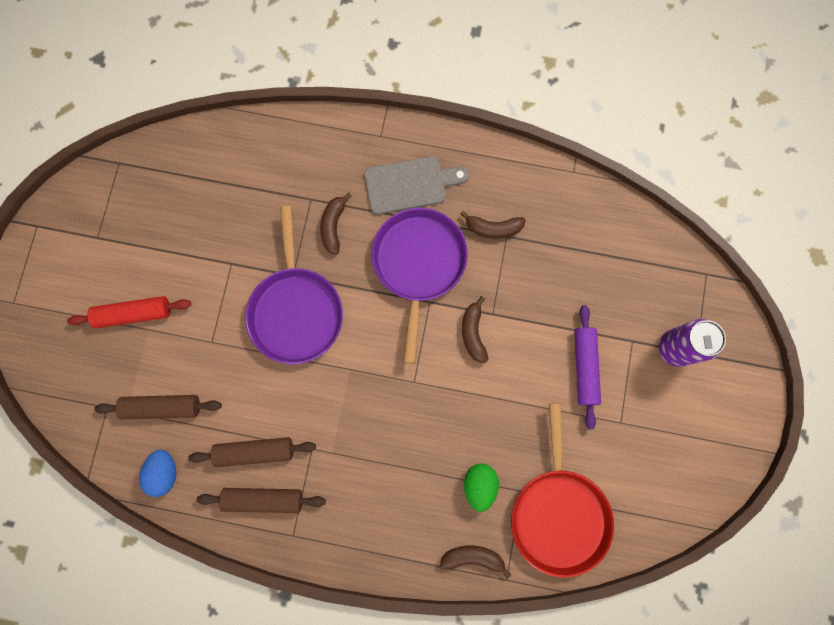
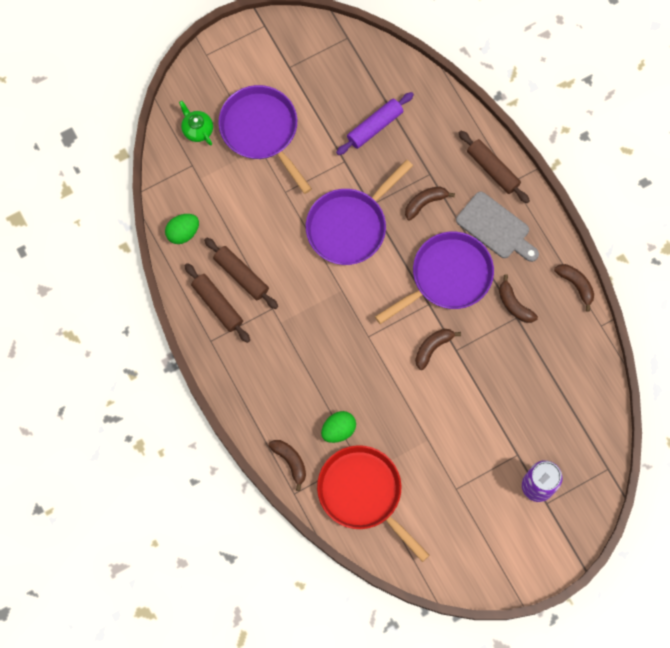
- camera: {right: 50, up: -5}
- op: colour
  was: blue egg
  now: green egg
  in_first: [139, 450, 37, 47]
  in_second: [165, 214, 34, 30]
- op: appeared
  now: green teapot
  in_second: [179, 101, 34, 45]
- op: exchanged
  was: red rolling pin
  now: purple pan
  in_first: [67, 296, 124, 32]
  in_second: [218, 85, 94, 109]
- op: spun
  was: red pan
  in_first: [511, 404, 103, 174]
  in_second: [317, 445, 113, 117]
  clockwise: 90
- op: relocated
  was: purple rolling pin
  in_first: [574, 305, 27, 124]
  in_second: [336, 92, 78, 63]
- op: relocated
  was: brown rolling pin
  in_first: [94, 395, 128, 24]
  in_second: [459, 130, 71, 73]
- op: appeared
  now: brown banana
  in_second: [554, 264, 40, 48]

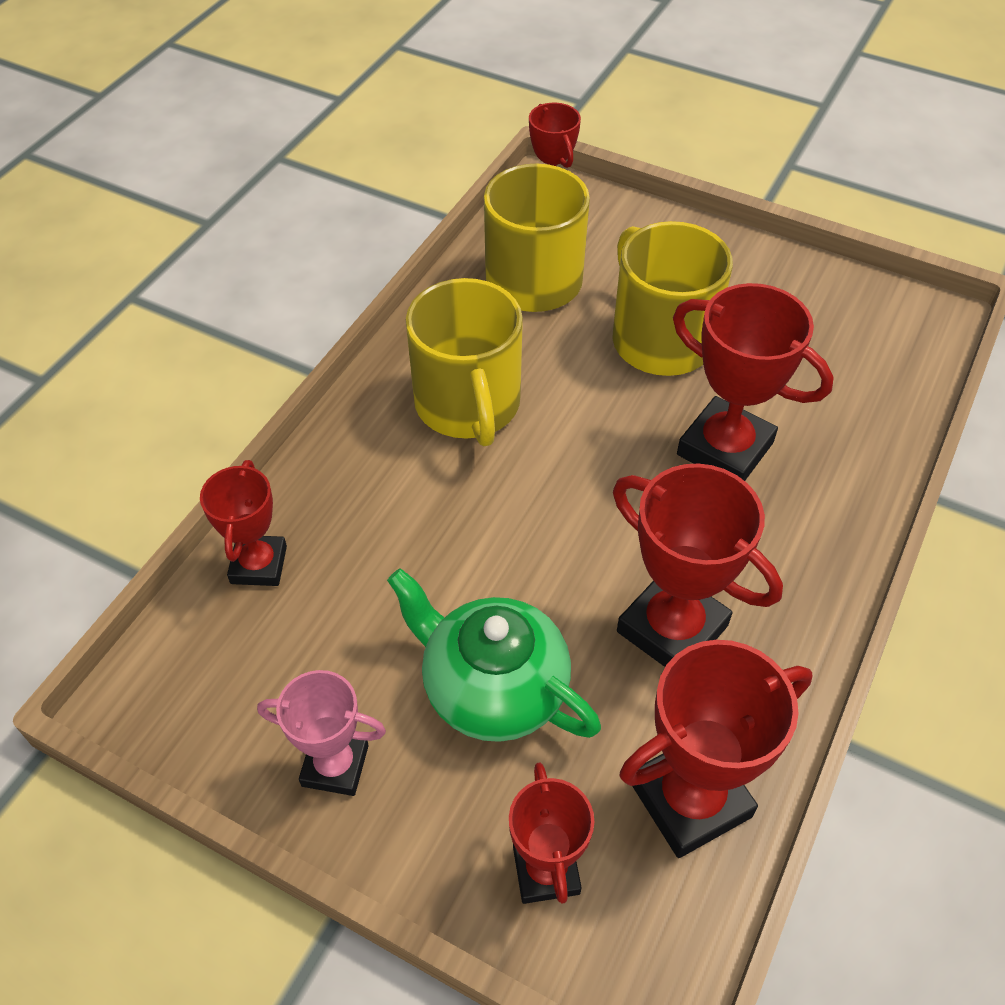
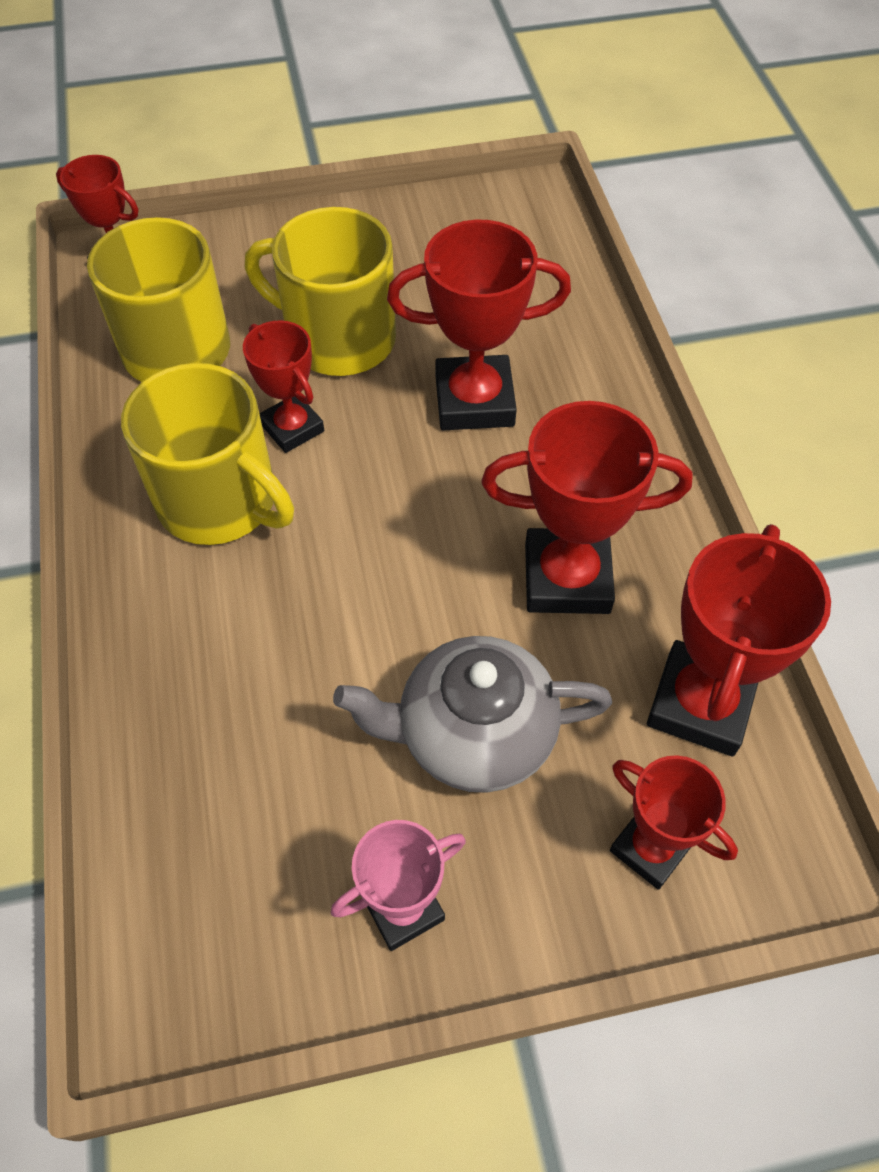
- camera: {right: -40, up: 5}
- op: relocated
  was: red trophy
  in_first: [200, 460, 87, 126]
  in_second: [243, 320, 81, 133]
- op: colour
  was: green teapot
  now: grey teapot
  in_first: [387, 568, 214, 174]
  in_second: [333, 636, 279, 157]

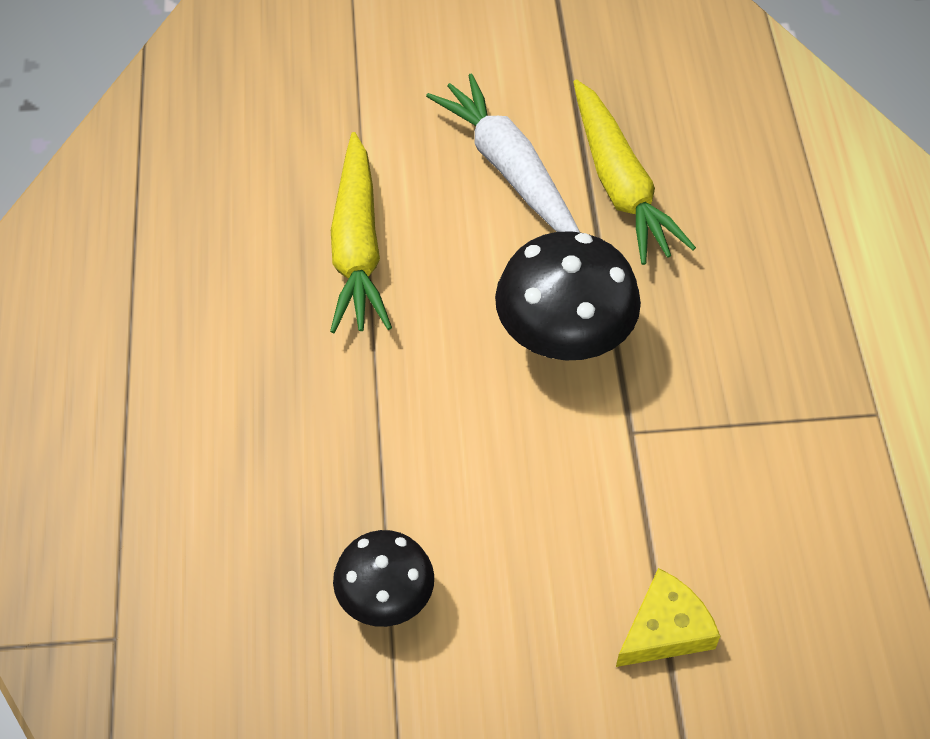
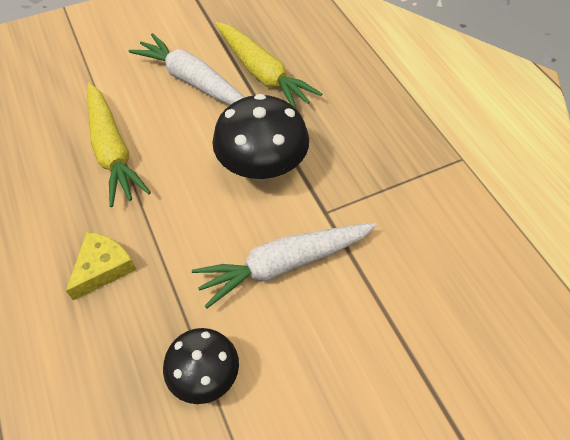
- camera: {right: -20, up: 0}
- op: relocated
  was: yellow cheese
  in_first: [616, 568, 104, 99]
  in_second: [66, 232, 70, 68]
- op: appeared
  now: white carrot
  in_second: [192, 223, 185, 86]

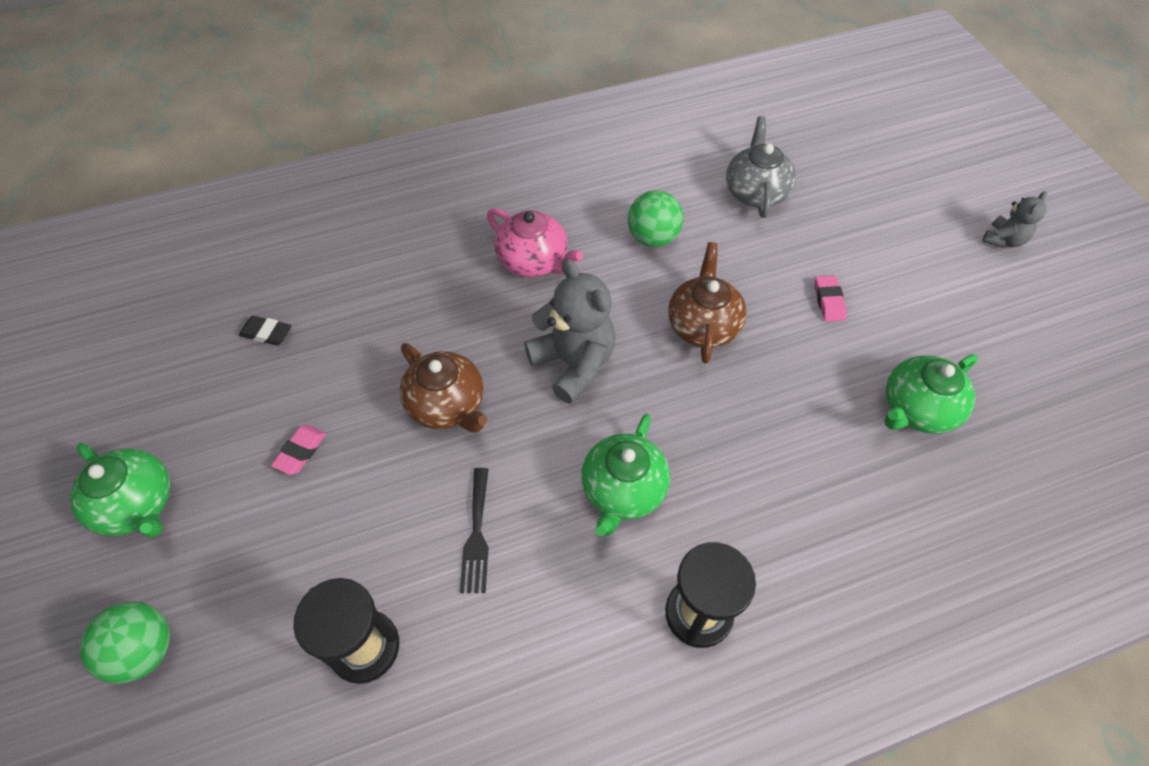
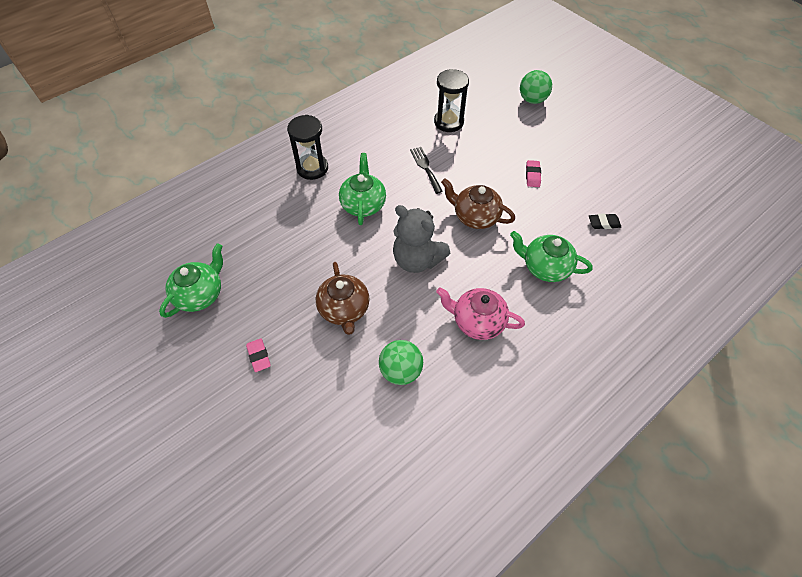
- camera: {right: 160, up: 0}
- op: relocated
  was: green teapot
  in_first: [70, 443, 100, 95]
  in_second: [510, 231, 83, 51]
- op: missing
  was: grey teapot
  in_first: [726, 116, 70, 102]
- op: missing
  was: grey teddy bear
  in_first: [982, 191, 65, 57]

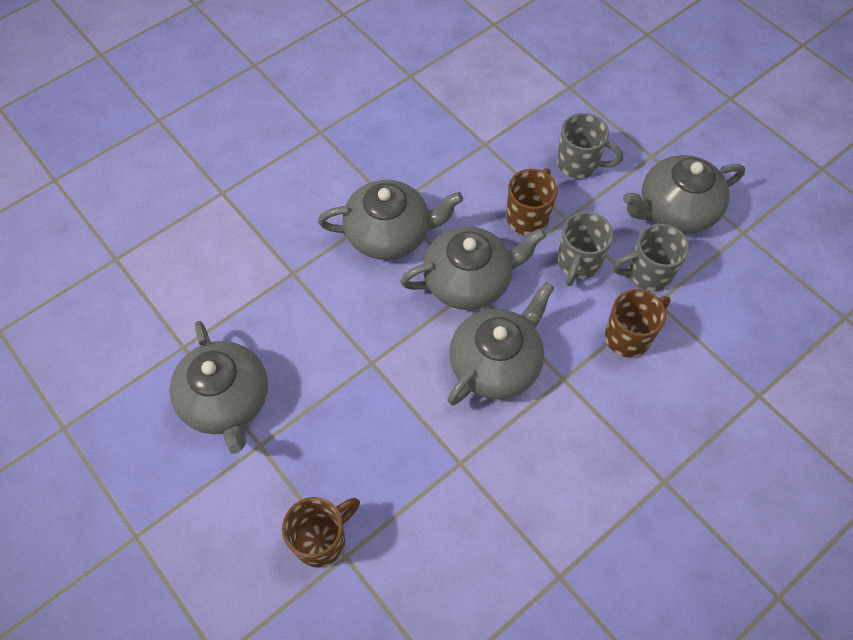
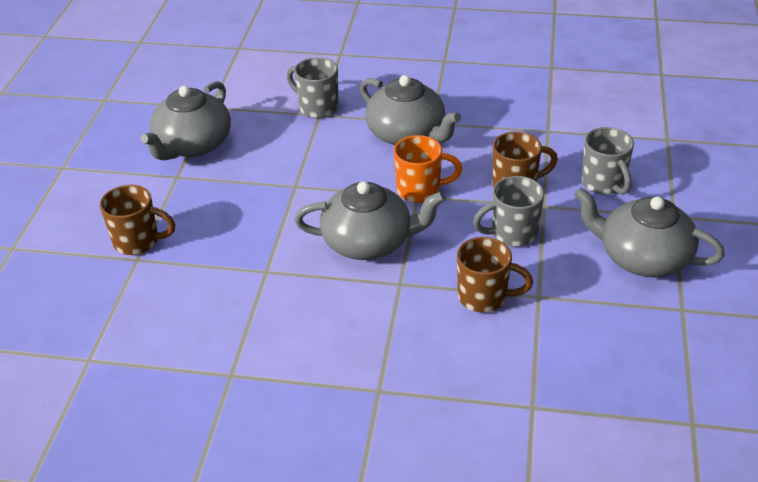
- camera: {right: 50, up: -20}
- op: relocated
  was: grey mug
  in_first: [613, 224, 76, 67]
  in_second: [287, 57, 51, 61]
- op: exchanged
  was: grey teapot
  now: orange mug
  in_first: [400, 226, 146, 84]
  in_second: [394, 135, 68, 68]

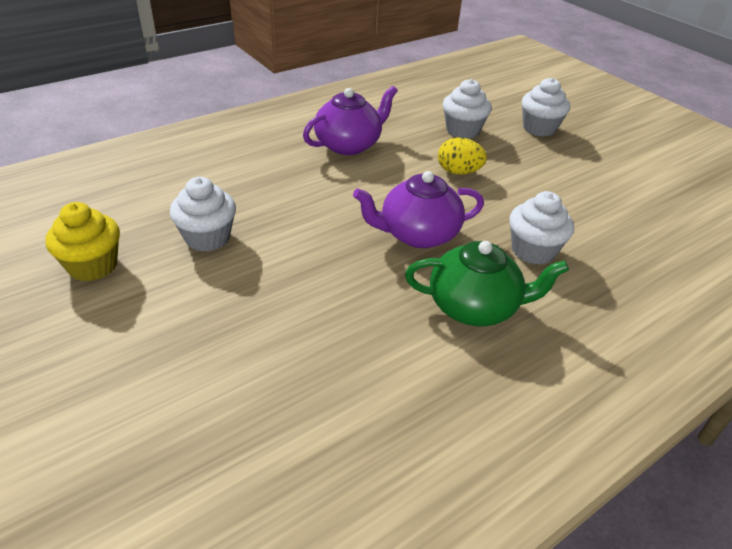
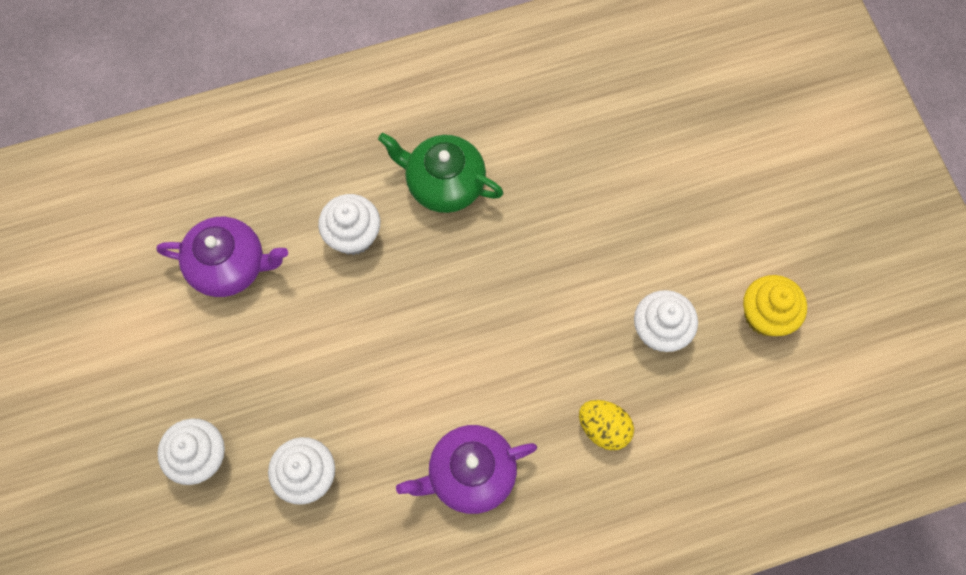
- camera: {right: -160, up: 30}
- op: relocated
  was: purple teapot
  in_first: [353, 171, 131, 77]
  in_second: [157, 217, 131, 80]
- op: relocated
  was: yellow egg
  in_first: [438, 137, 49, 38]
  in_second: [579, 400, 55, 51]

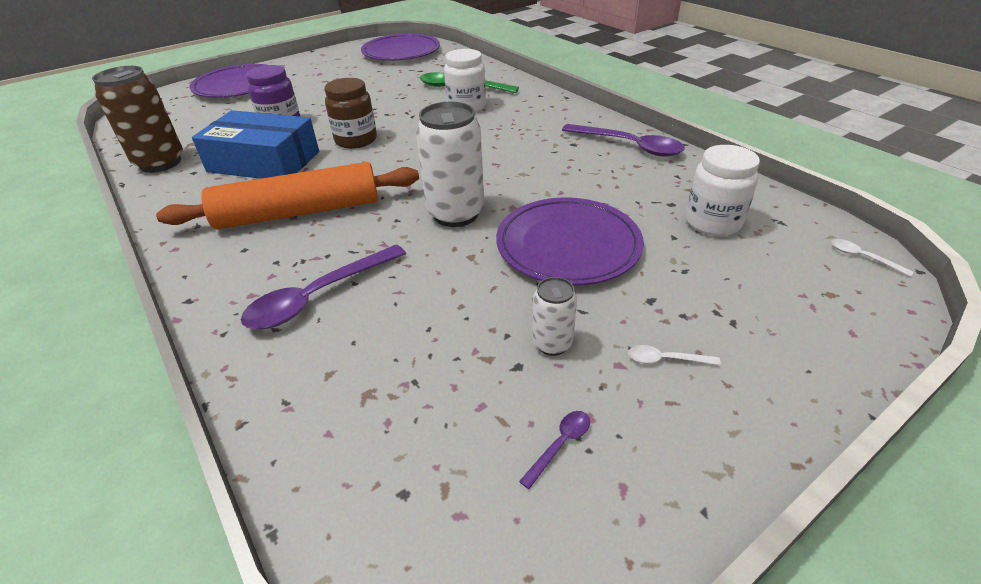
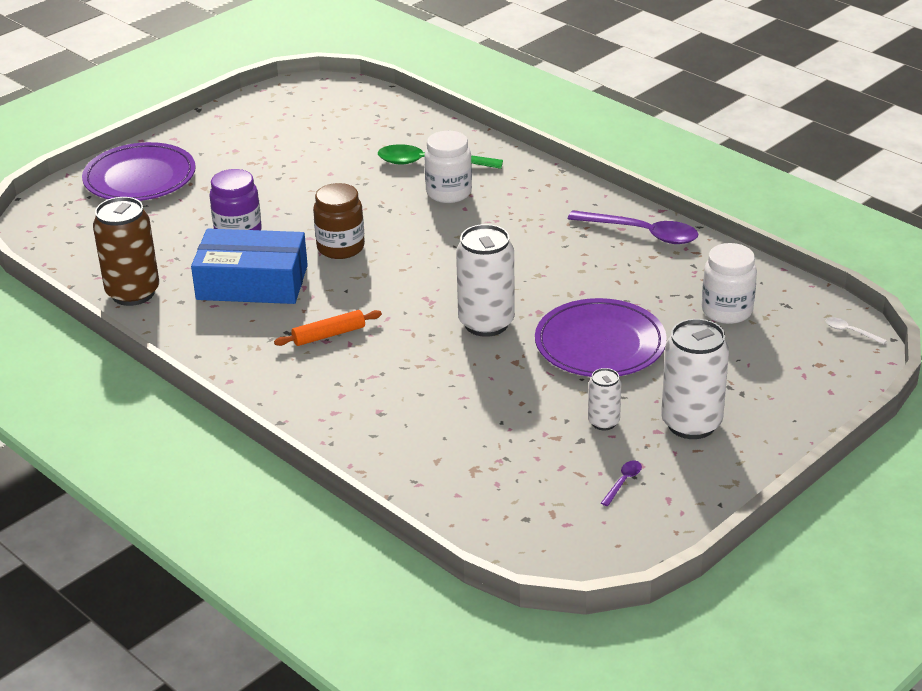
- camera: {right: -10, up: -5}
- op: size
  was: orange rolling pin
  in_first: [156, 162, 263, 67]
  in_second: [274, 310, 108, 36]
  ratio: 0.46
- op: exchanged
  was: white spoon
  now: white can
  in_first: [628, 345, 93, 20]
  in_second: [661, 319, 68, 120]
- op: missing
  was: purple spoon
  in_first: [241, 245, 165, 84]
- op: missing
  was: purple plate
  in_first: [361, 34, 79, 27]

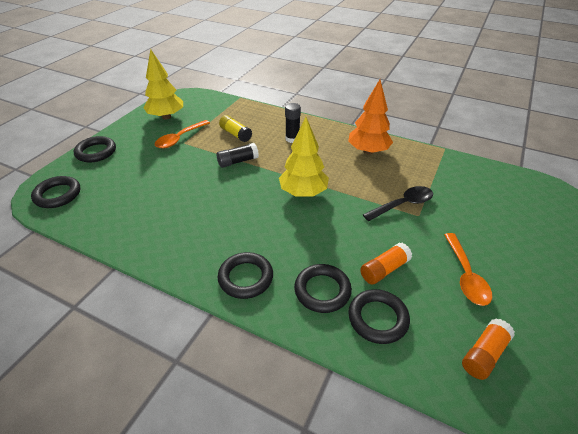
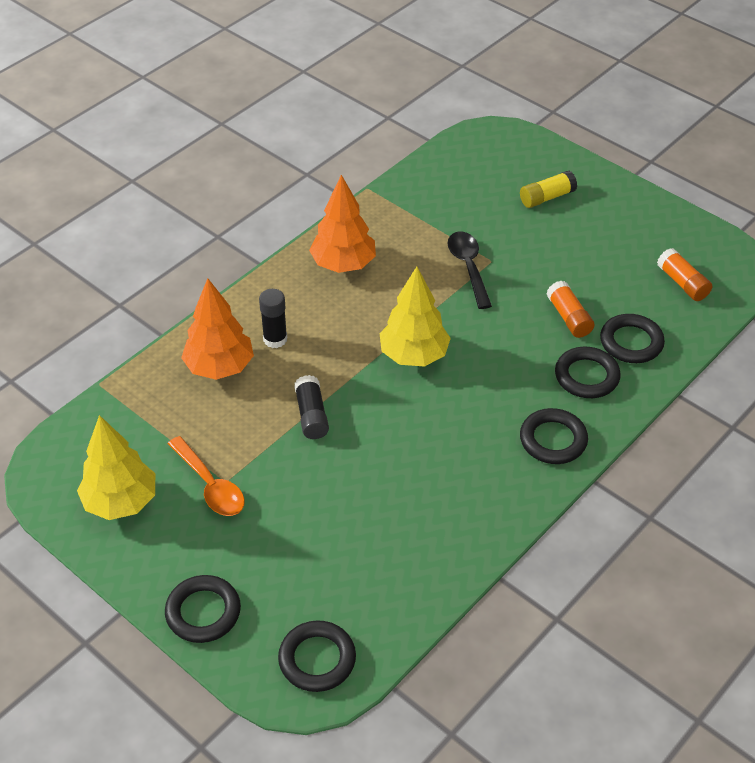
- camera: {right: -75, up: 5}
- op: appeared
  now: orange tree
  in_second: [181, 278, 73, 102]
- op: relocated
  was: yellow glue stick
  in_first: [219, 115, 33, 27]
  in_second: [520, 171, 57, 37]
- op: missing
  was: orange spoon
  in_first: [444, 233, 48, 73]

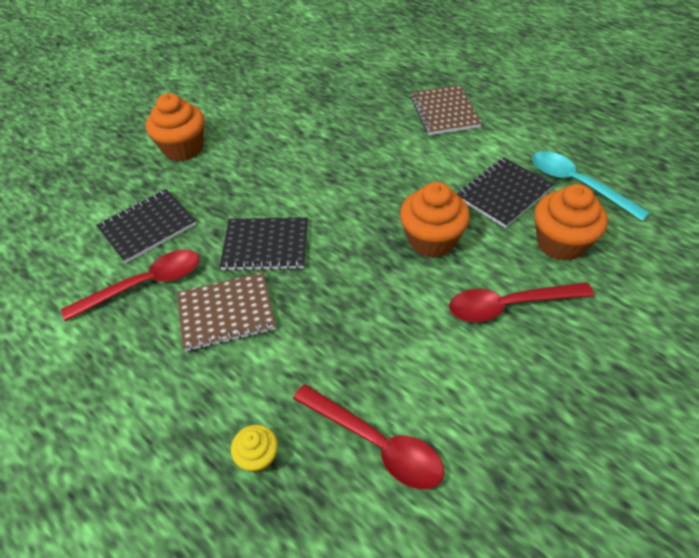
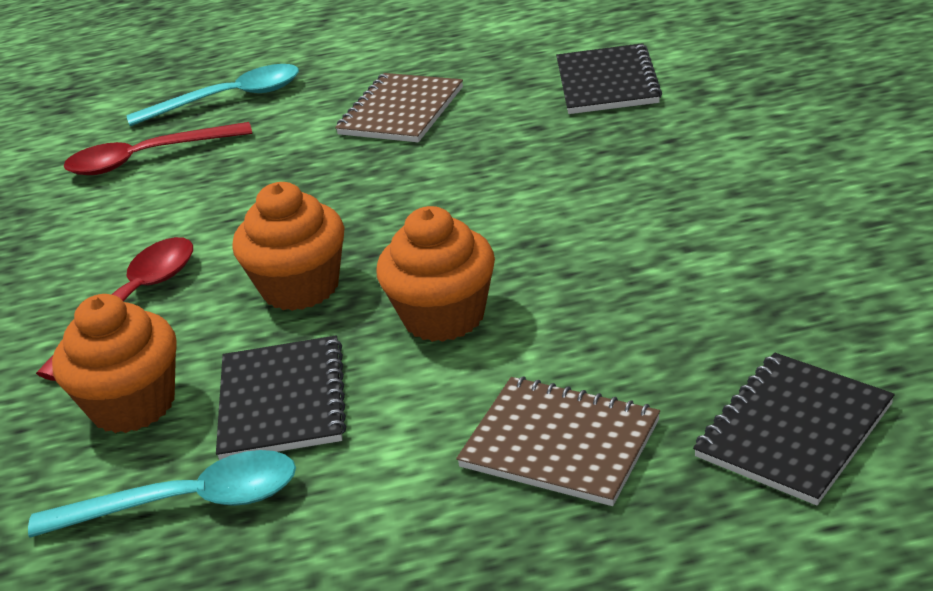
- camera: {right: 130, up: -15}
- op: exchanged
  was: yellow cupcake
  now: turquoise spoon
  in_first: [231, 425, 47, 48]
  in_second: [127, 64, 172, 62]
- op: relocated
  was: orange cupcake
  in_first: [146, 93, 58, 68]
  in_second: [376, 206, 119, 136]
- op: relocated
  was: black notebook
  in_first: [220, 217, 88, 54]
  in_second: [693, 353, 202, 152]
- op: missing
  was: red spoon
  in_first: [61, 249, 139, 72]

